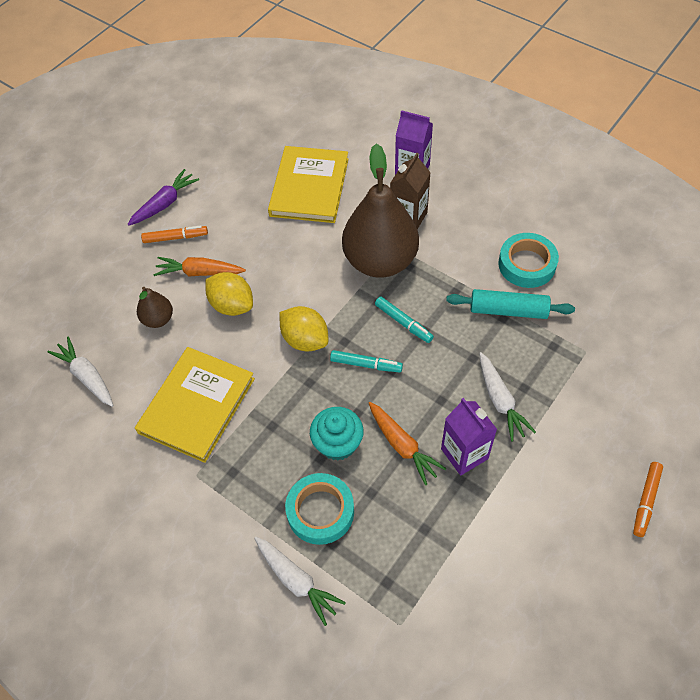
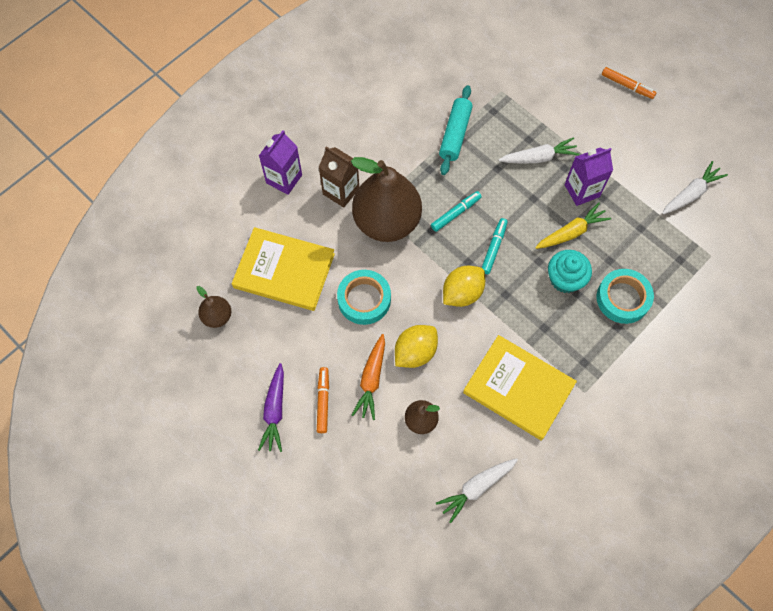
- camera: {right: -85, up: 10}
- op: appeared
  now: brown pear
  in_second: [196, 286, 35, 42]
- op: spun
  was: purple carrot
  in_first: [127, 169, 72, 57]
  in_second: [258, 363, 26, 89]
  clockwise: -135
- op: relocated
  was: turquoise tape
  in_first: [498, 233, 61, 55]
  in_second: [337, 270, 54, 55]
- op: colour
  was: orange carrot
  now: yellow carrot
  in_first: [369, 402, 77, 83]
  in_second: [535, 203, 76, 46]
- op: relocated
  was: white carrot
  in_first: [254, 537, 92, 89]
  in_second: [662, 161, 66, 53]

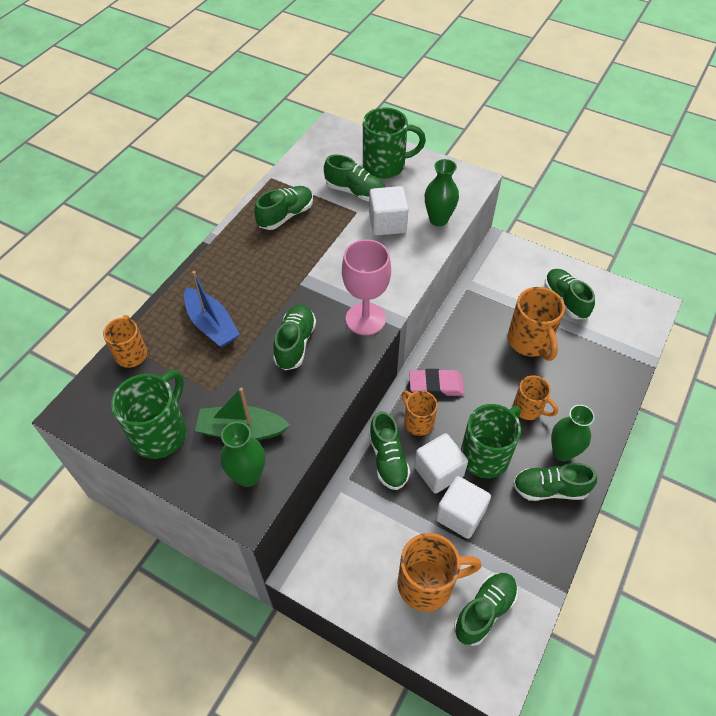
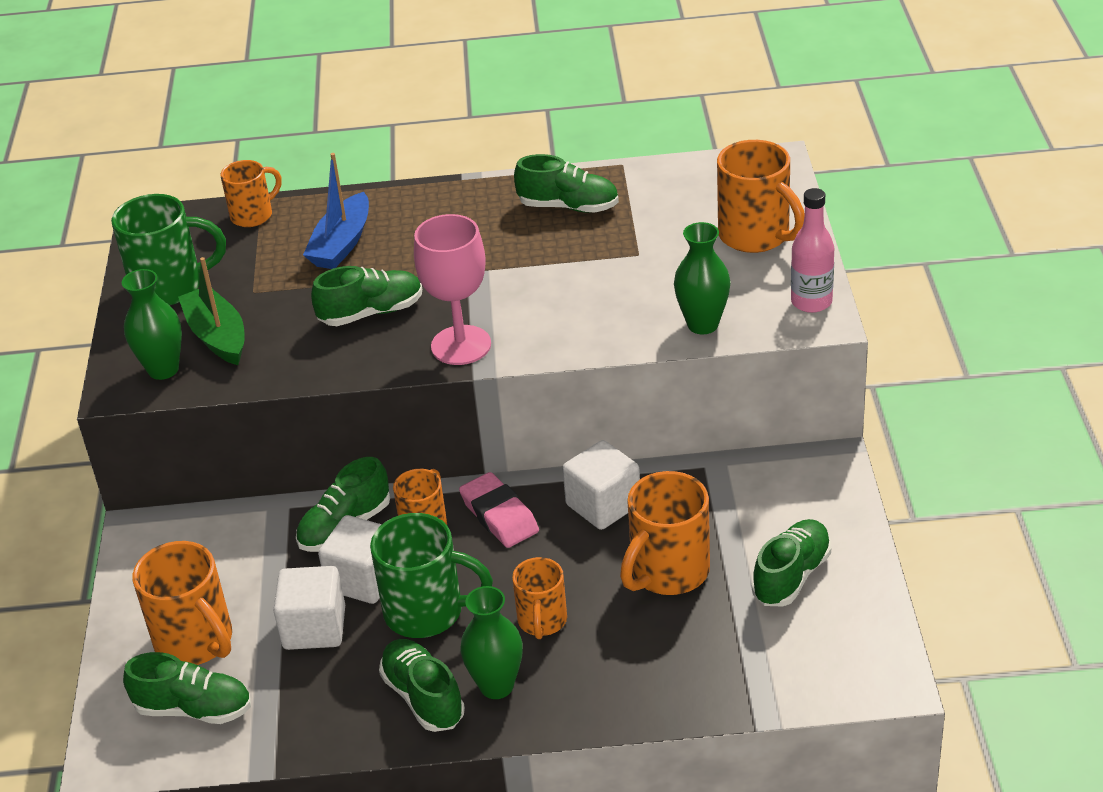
- camera: {right: 60, up: -15}
- op: relocated
  was: white cube
  in_first: [369, 186, 40, 50]
  in_second: [563, 440, 77, 90]
- op: colour
  was: green mug
  now: orange mug
  in_first: [363, 107, 63, 72]
  in_second: [717, 140, 88, 113]
- op: appeared
  now: pink bottle
  in_second: [791, 188, 43, 125]
- op: missing
  was: green shoe
  in_first: [324, 154, 61, 47]

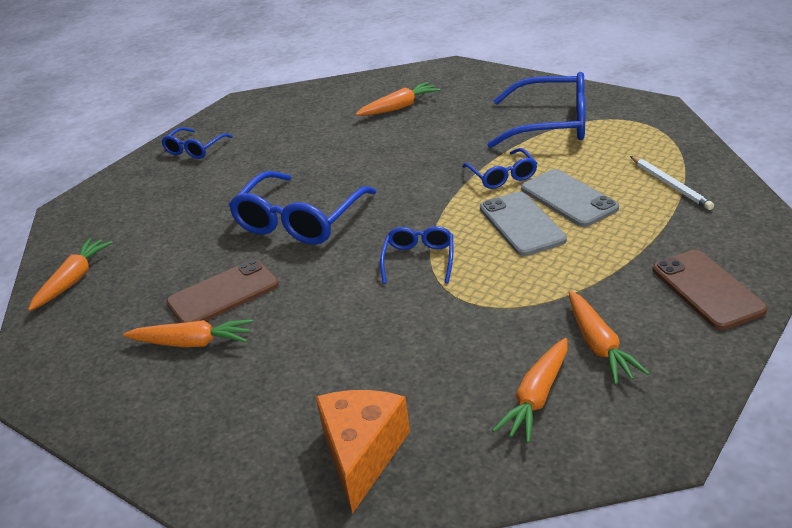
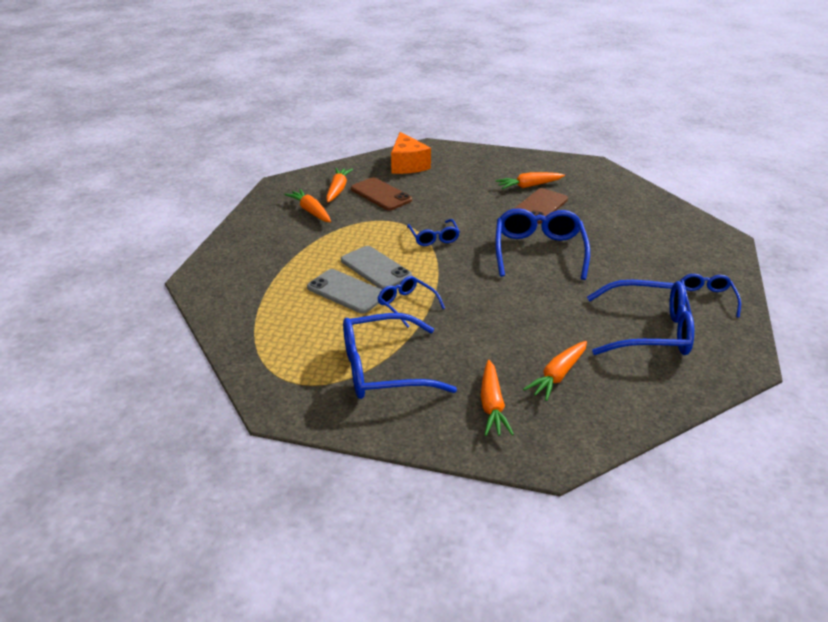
- camera: {right: 155, up: 0}
- op: relocated
  was: brown phone
  in_first: [653, 250, 115, 80]
  in_second: [351, 177, 61, 33]
- op: relocated
  was: orange carrot
  in_first: [28, 238, 85, 73]
  in_second: [481, 360, 33, 76]
- op: appeared
  now: blue glasses
  in_second: [587, 280, 107, 75]
- op: missing
  was: white pencil
  in_first: [630, 156, 84, 54]

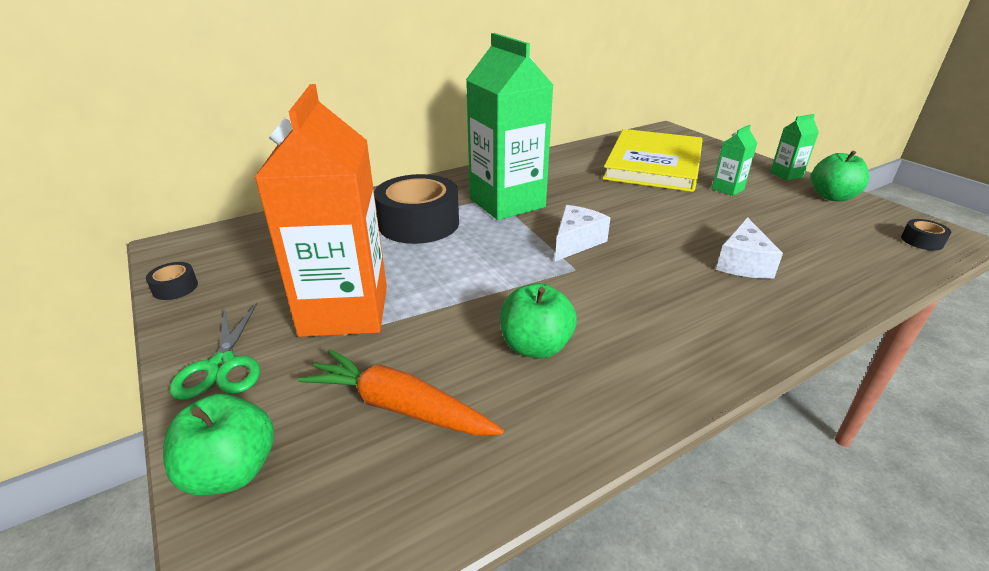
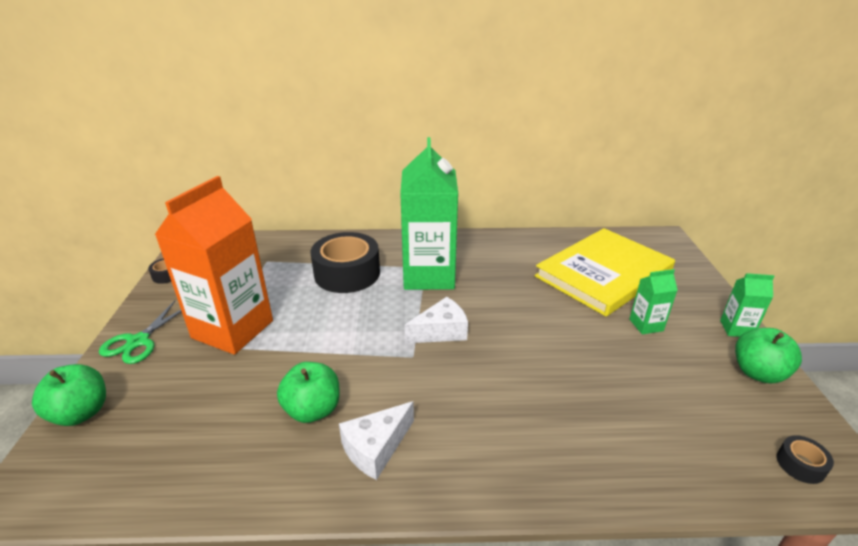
- camera: {right: 30, up: 0}
- op: relocated
  was: white cheese
  in_first: [716, 217, 67, 61]
  in_second: [339, 401, 75, 79]
- op: missing
  was: orange carrot
  in_first: [298, 349, 206, 86]

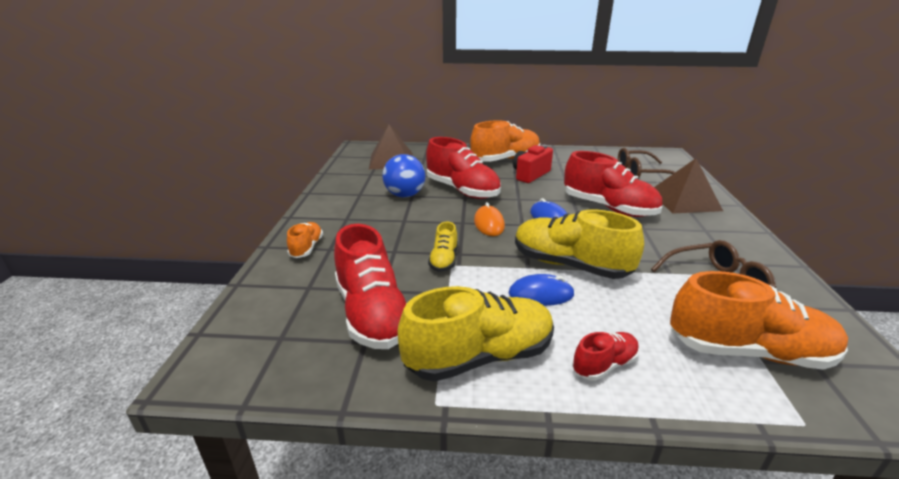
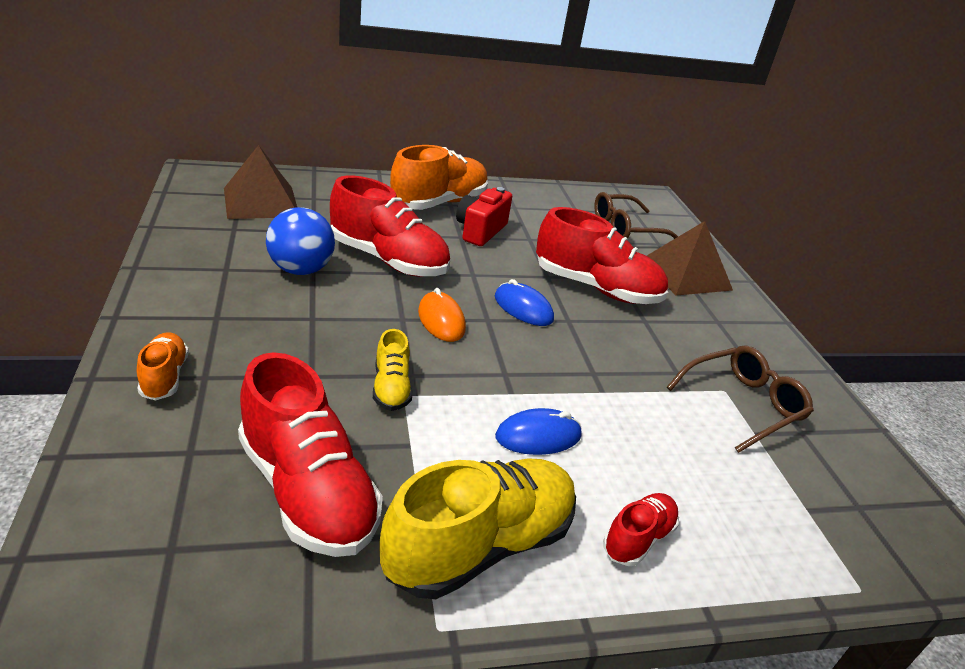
- camera: {right: -20, up: 5}
- op: missing
  was: yellow shoe
  in_first: [515, 209, 129, 70]
- op: missing
  was: orange shoe
  in_first: [670, 271, 178, 99]

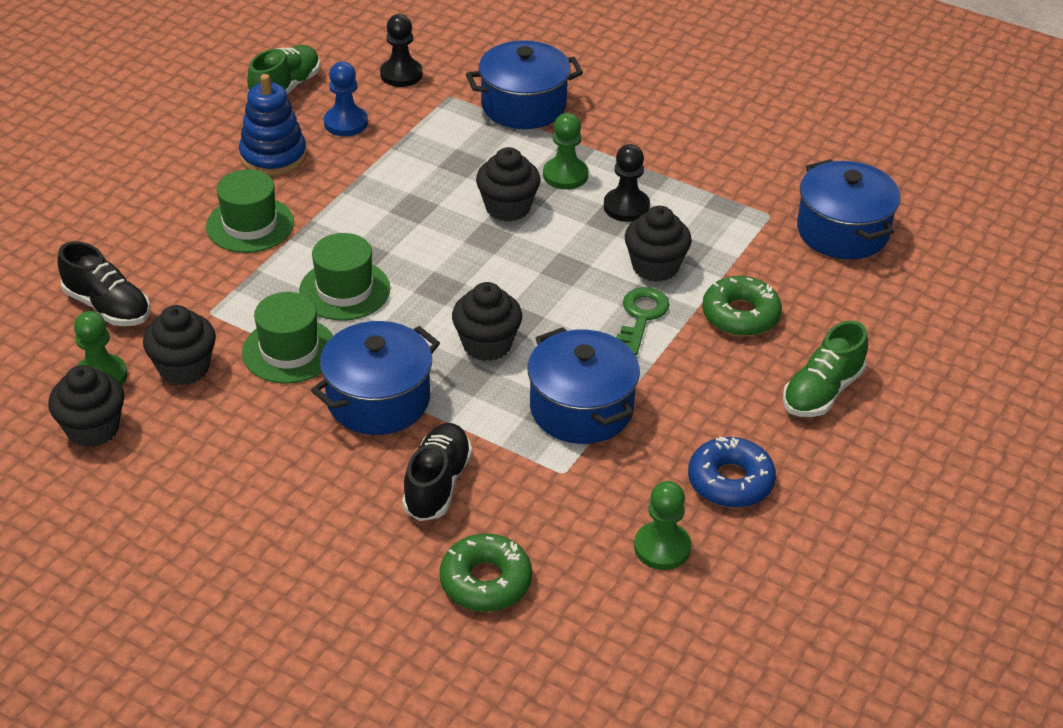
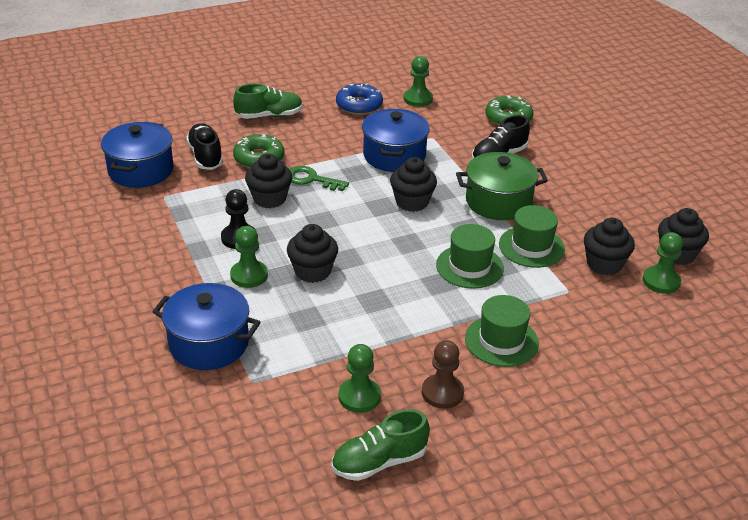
- camera: {right: -145, up: -5}
- op: relocated
  was: black shoe
  in_first: [57, 241, 93, 85]
  in_second: [186, 123, 37, 47]
- op: spun
  was: green key
  in_first: [616, 287, 54, 68]
  in_second: [290, 166, 59, 25]
  clockwise: 60
- op: colour
  was: blue pawn
  now: green pawn
  in_first: [324, 62, 44, 74]
  in_second: [339, 344, 42, 69]
- op: exchanged
  was: blue stacking toy
  now: brown pawn
  in_first: [239, 74, 68, 102]
  in_second: [422, 340, 42, 69]
- op: colour
  was: blue pot
  now: green pot
  in_first: [311, 321, 129, 114]
  in_second: [456, 152, 92, 68]
- op: missing
  was: black pawn
  in_first: [380, 14, 43, 73]

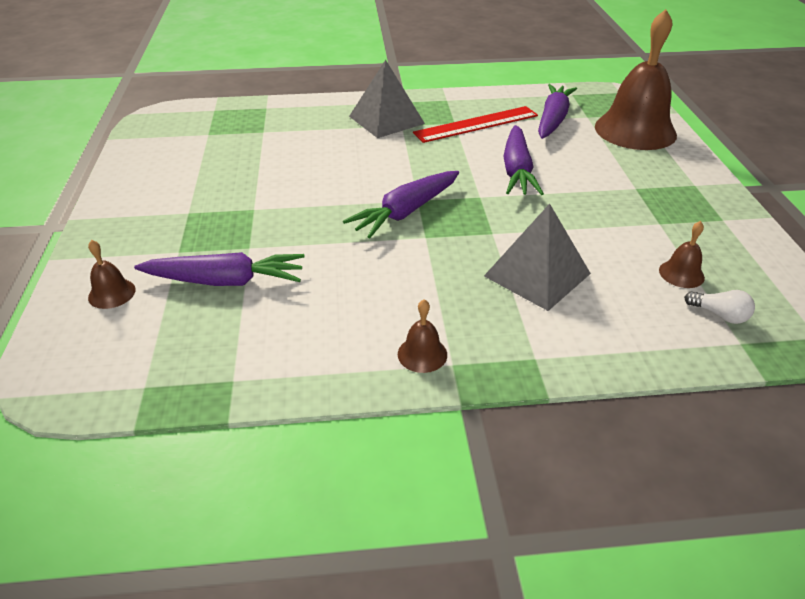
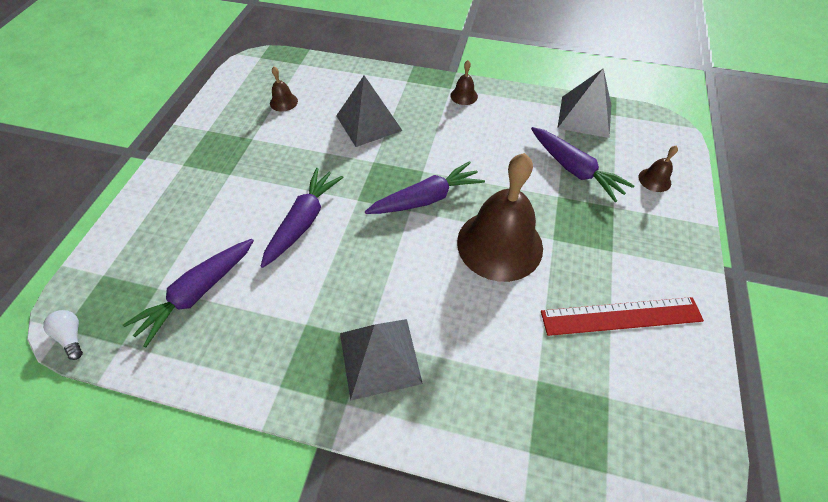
- camera: {right: -160, up: 15}
- op: relocated
  was: white light bulb
  in_first: [684, 290, 71, 34]
  in_second: [43, 310, 40, 50]
- op: relocated
  was: brown bell
  in_first: [595, 9, 82, 141]
  in_second: [457, 153, 86, 129]
- op: spun
  was: purple carrot
  in_first: [134, 252, 171, 34]
  in_second: [531, 127, 104, 75]
  clockwise: -150
- op: relocated
  was: red ruler
  in_first: [413, 106, 125, 37]
  in_second: [541, 297, 163, 39]
- op: appeared
  now: grey pyramid
  in_second: [557, 68, 54, 70]

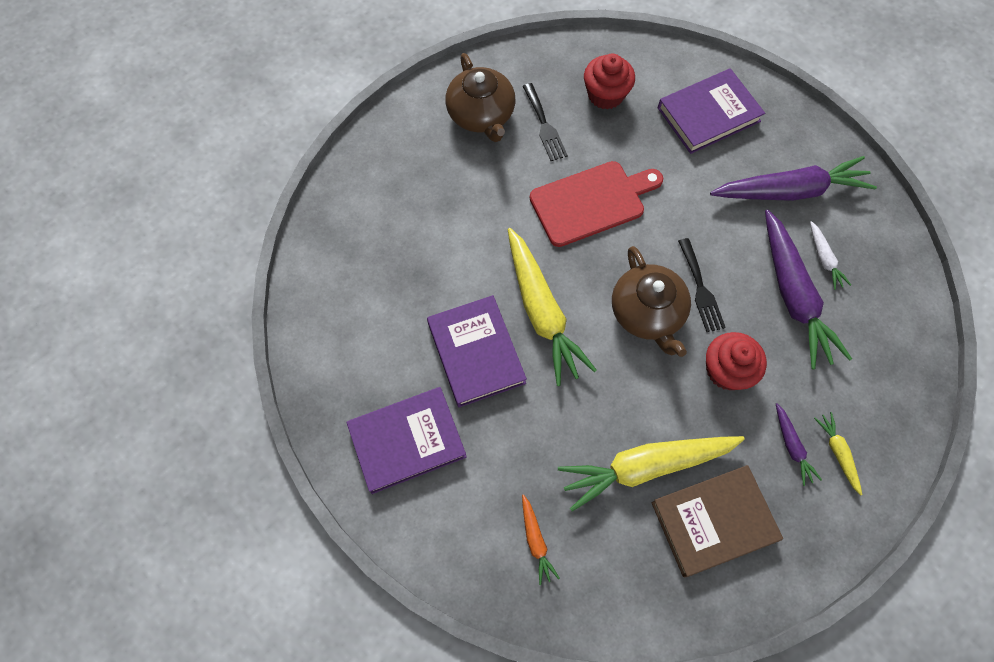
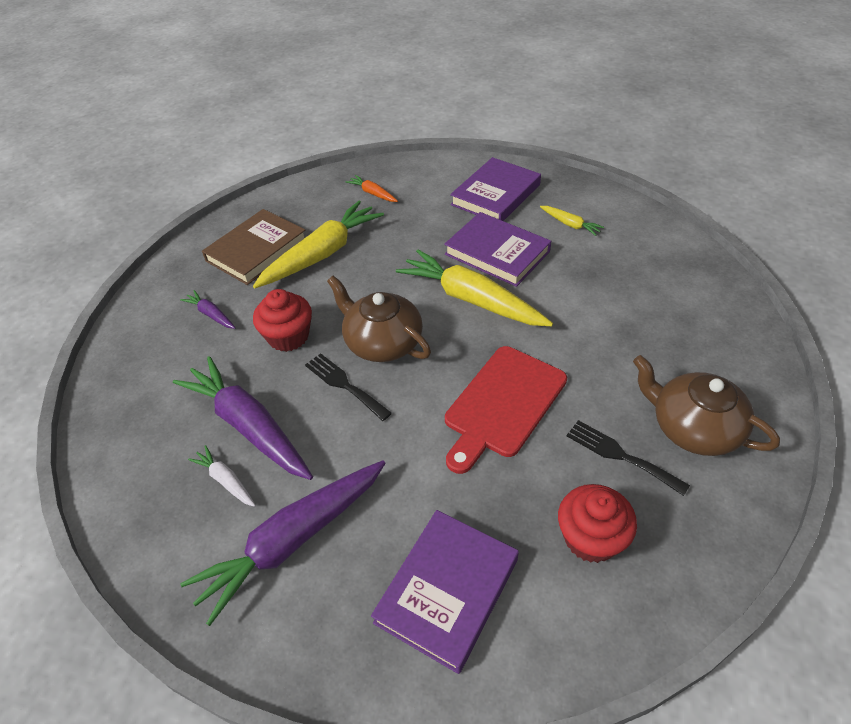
- camera: {right: 150, up: -20}
- op: relocated
  was: yellow carrot
  in_first: [814, 412, 48, 83]
  in_second: [540, 206, 64, 30]

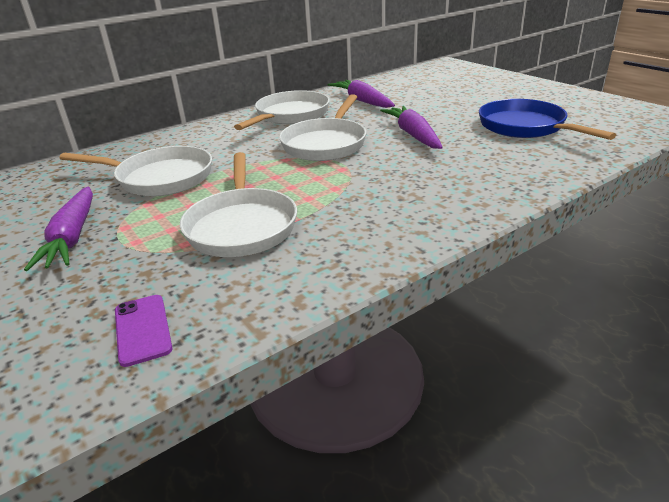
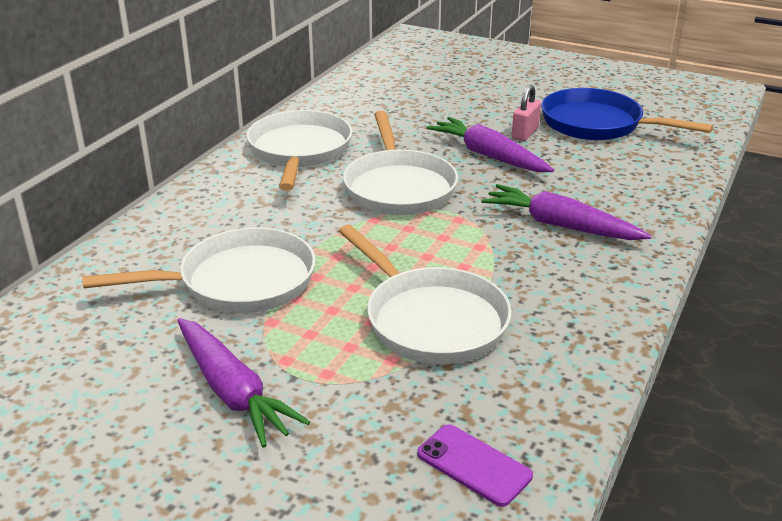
- camera: {right: -30, up: 0}
- op: relocated
  was: purple carrot
  in_first: [328, 80, 67, 28]
  in_second: [481, 184, 171, 56]
- op: appeared
  now: pink padlock
  in_second: [512, 85, 29, 56]

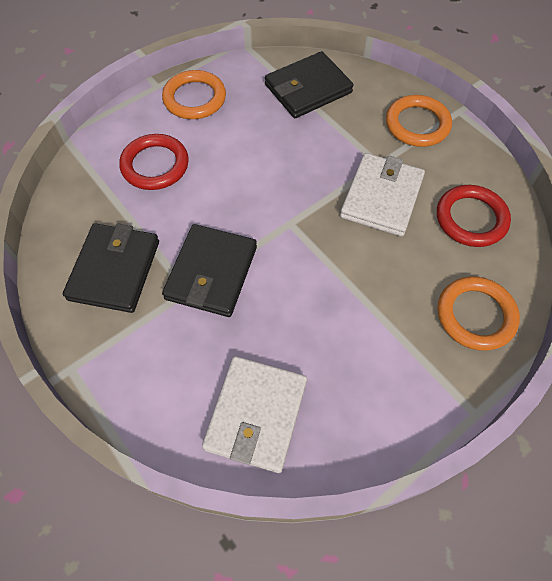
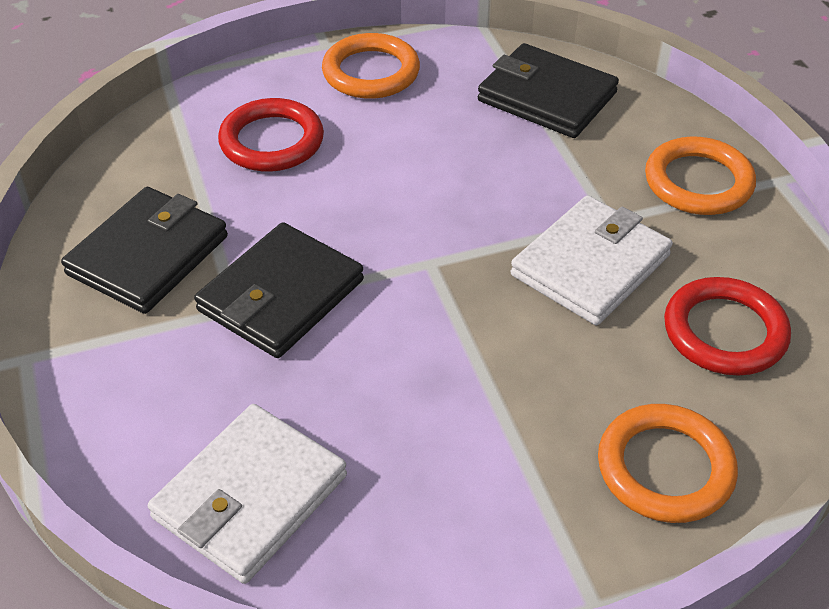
- camera: {right: 20, up: -15}
- op: spun
  was: black wallet
  in_first: [265, 51, 89, 67]
  in_second: [478, 43, 141, 95]
  clockwise: 45

